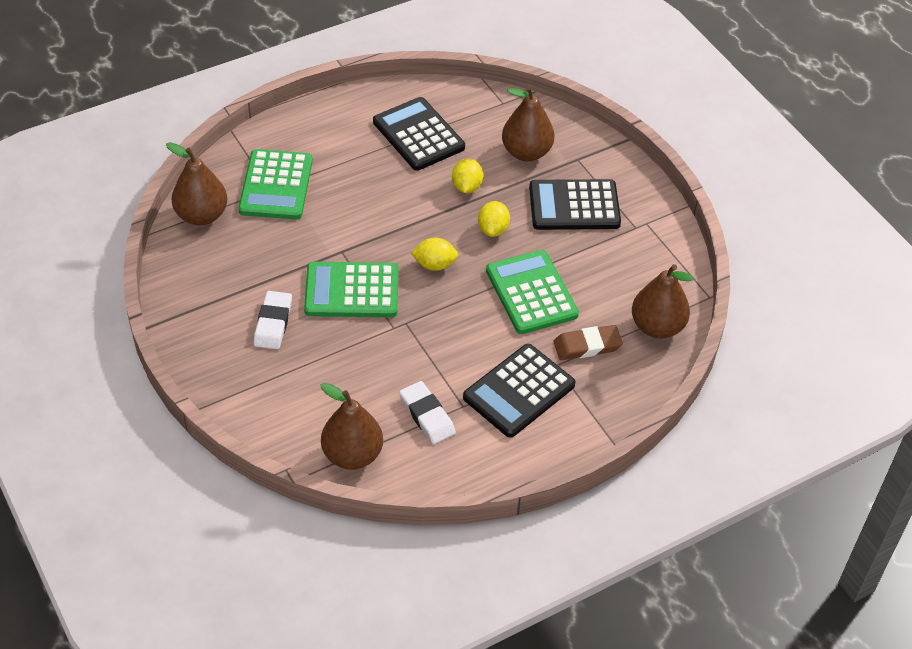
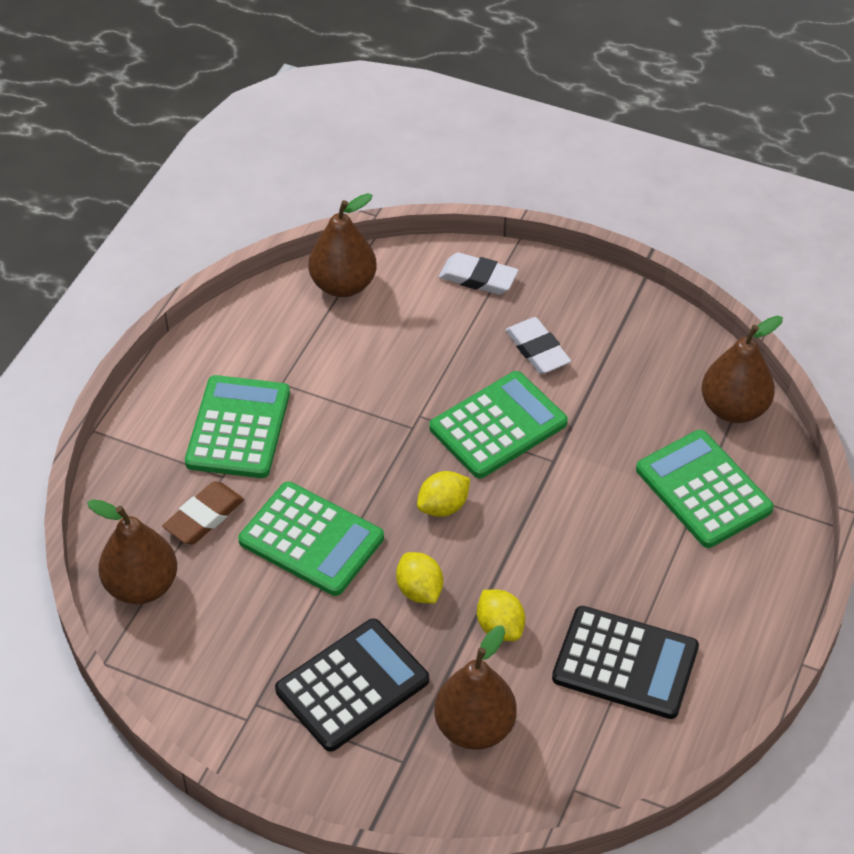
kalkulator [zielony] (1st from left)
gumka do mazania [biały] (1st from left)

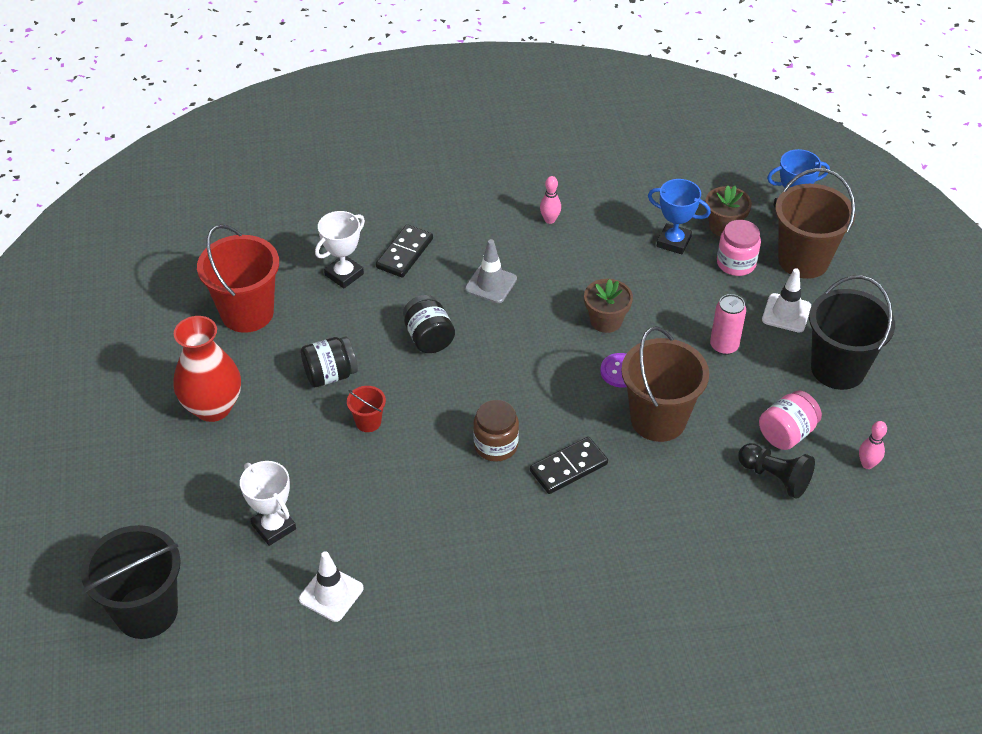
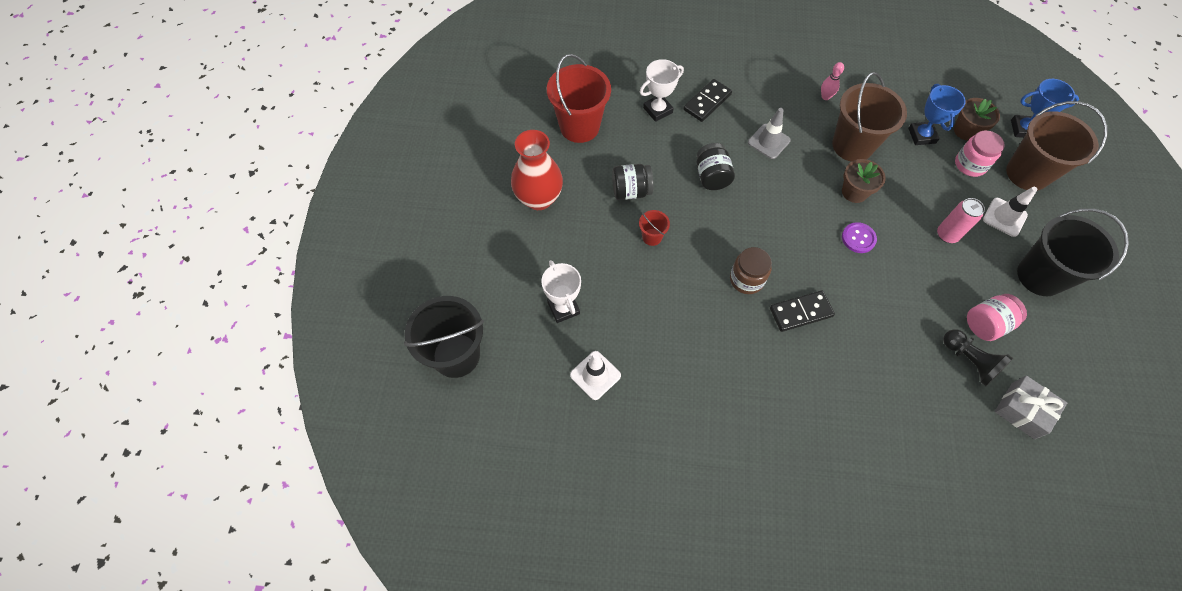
wiadro [brązowy] (1st from left)
puchar [niebieski] (1st from left)
prezent [szary]
kręgiel [różowy] (2nd from left in the first image)

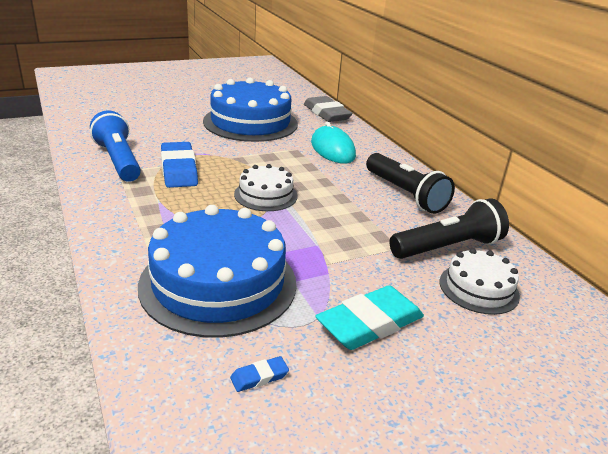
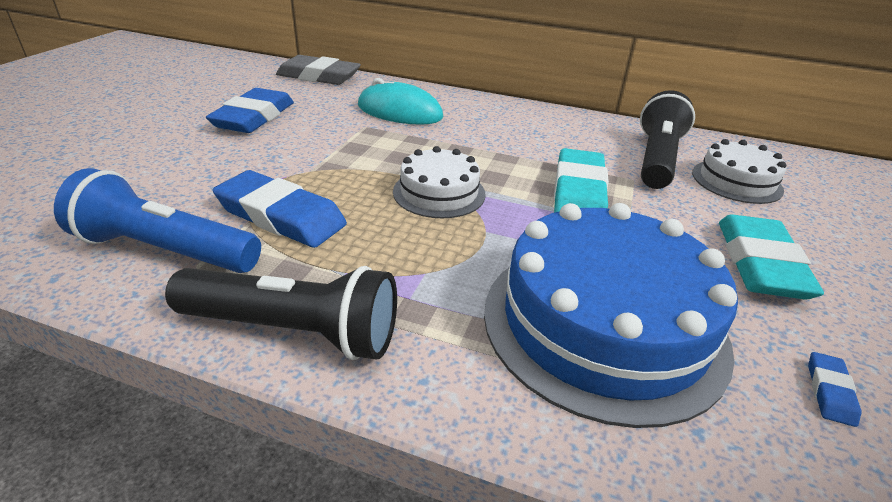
latarka [czarny] (1st from left)
gumka do mazania [niebieski] (1st from left)
gumka do mazania [turkusowy] (1st from left)

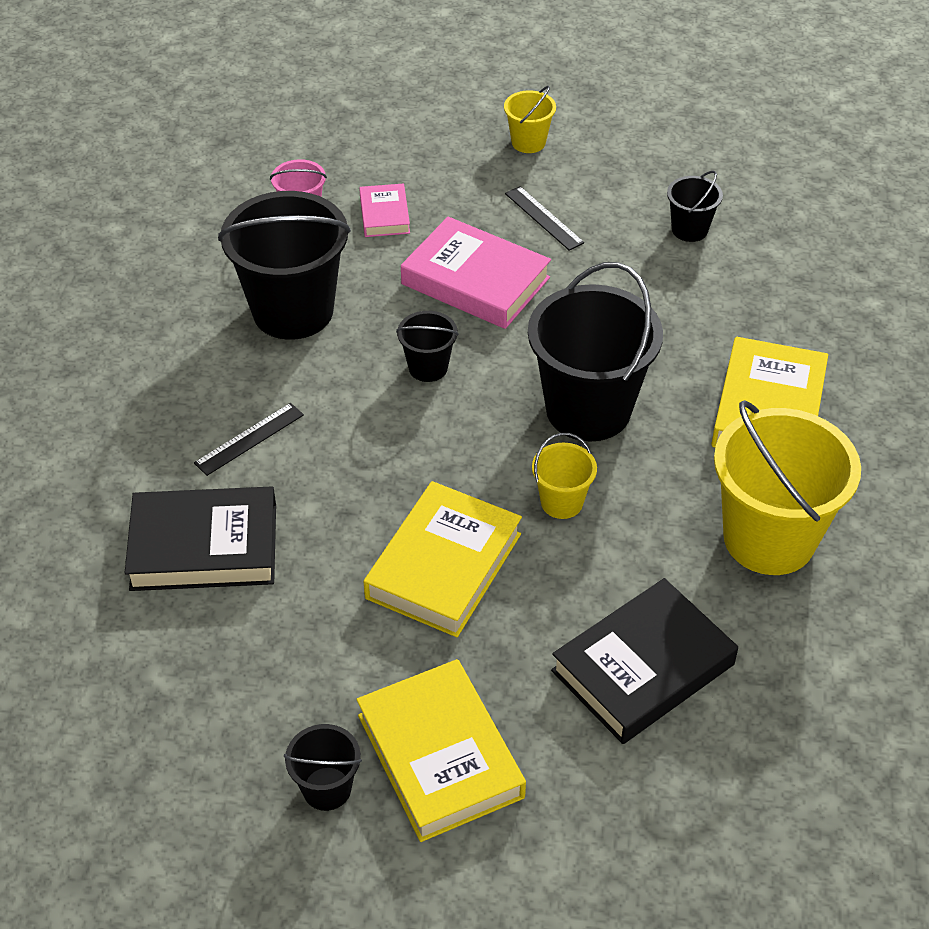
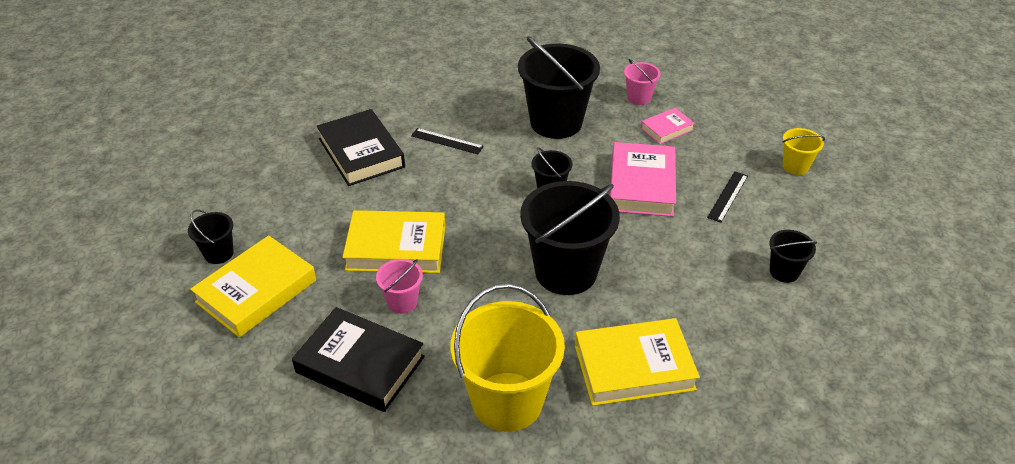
wiadro [różowy] (1st from left)
wiadro [żółty] (2nd from left in the first image)

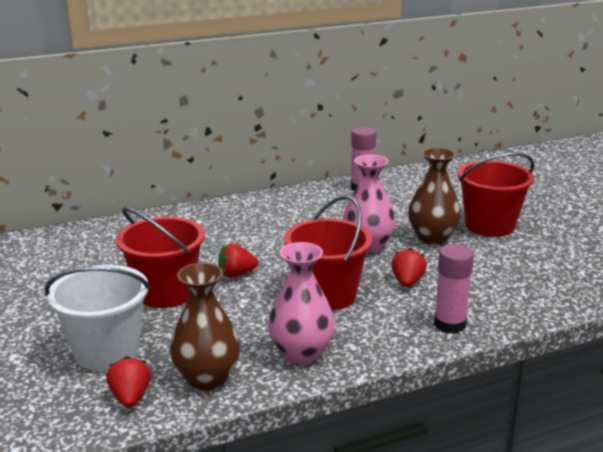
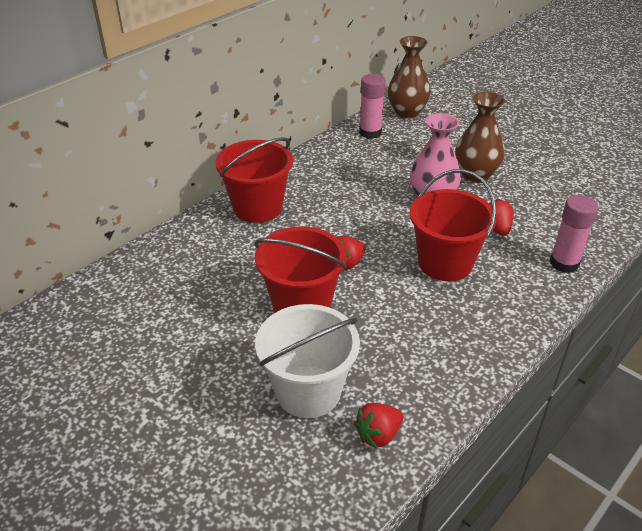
wiadro [czerwony] (1st from left)
truskawka [czerwony] (2nd from left)
wazon [brązowy] (1st from left)
wazon [różowy] (1st from left in the first image)

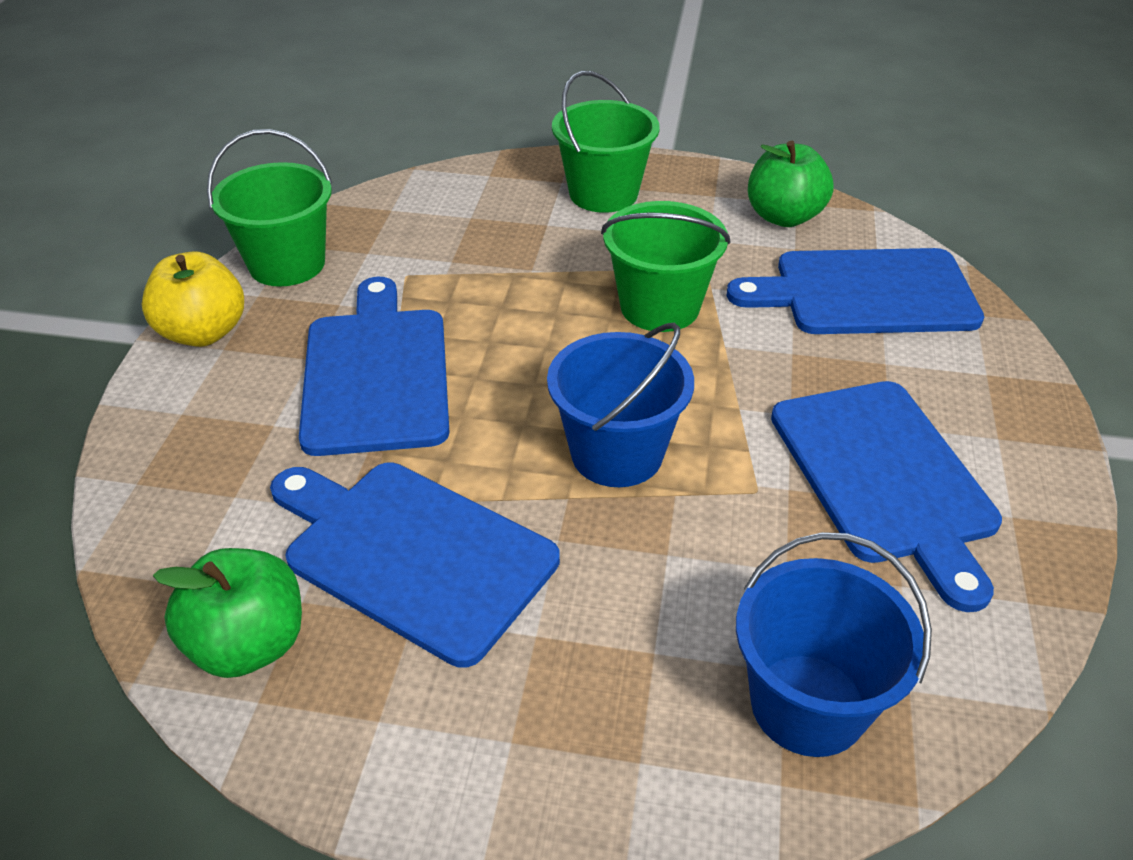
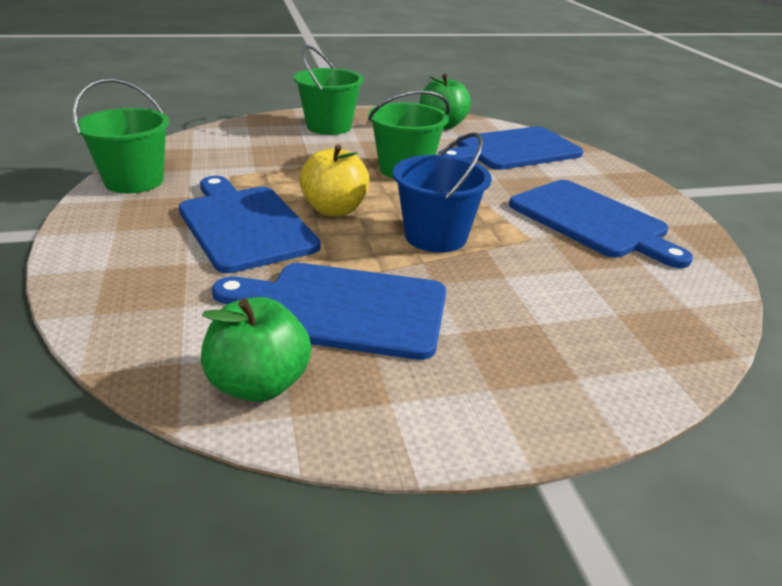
jabłko [żółty]
wiadro [niebieski] (2nd from left in the first image)

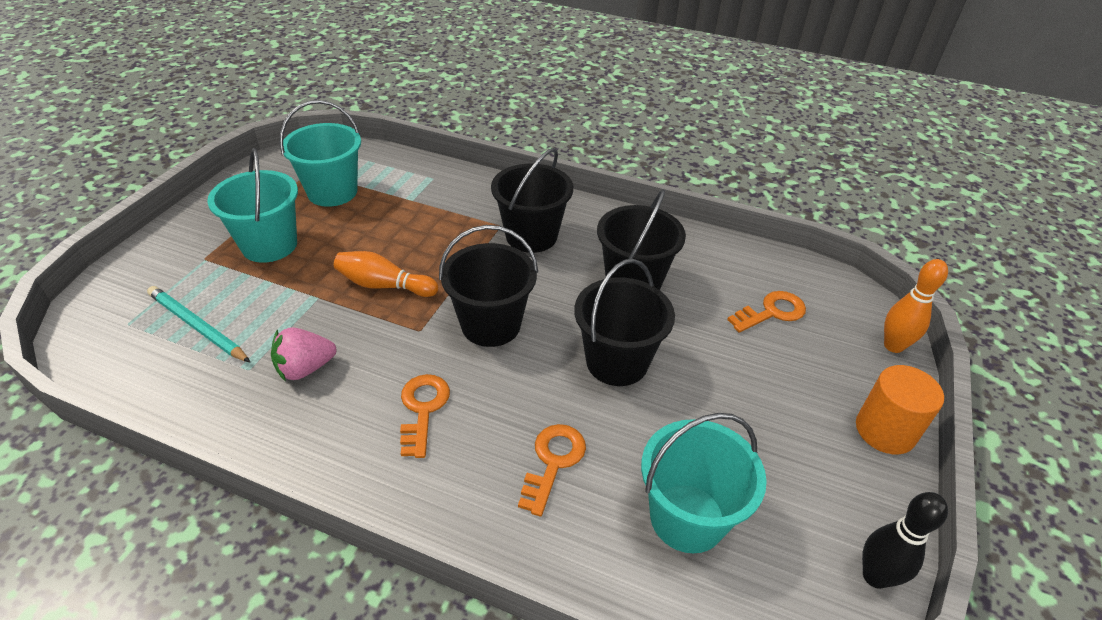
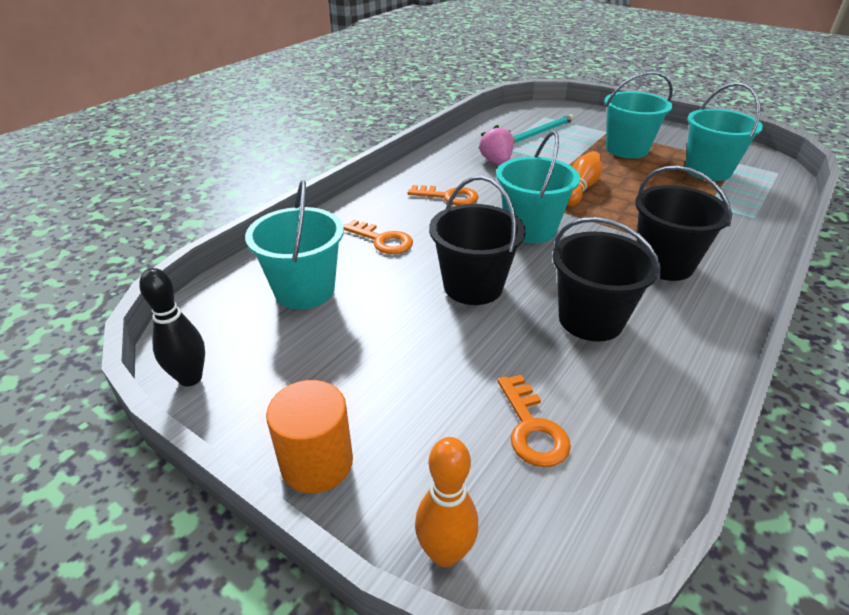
wiadro [turkusowy] (2nd from left)

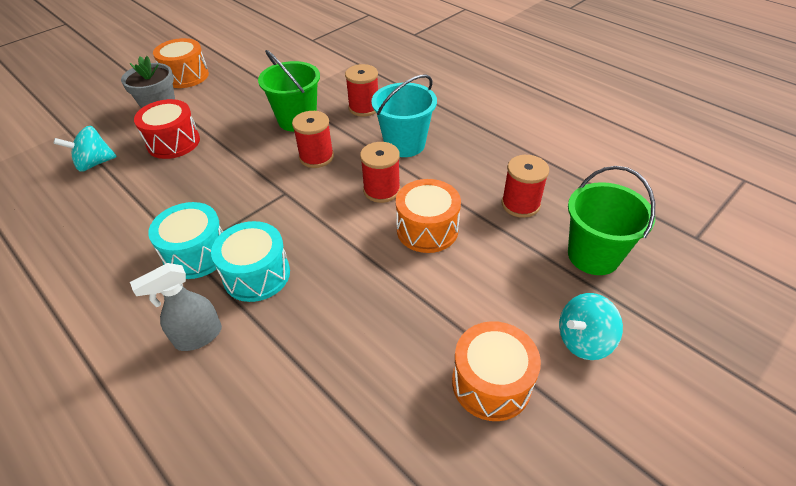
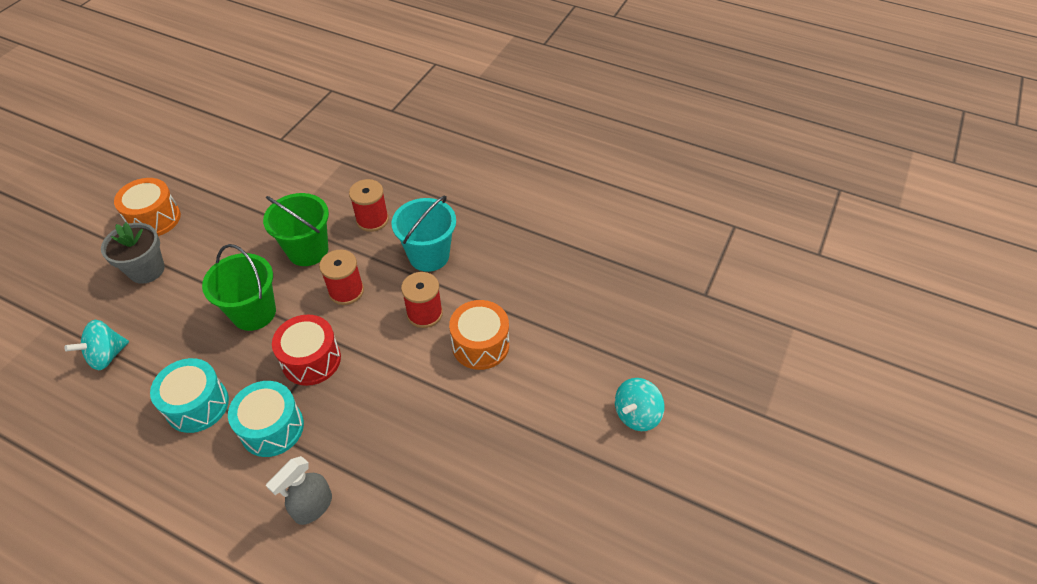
bęben [turkusowy] (1st from left)
wiadro [zielony] (1st from left)
bęben [czerwony]
bęben [pomarańczowy] (3rd from left in the first image)
szpulka [czerwony] (4th from left in the first image)

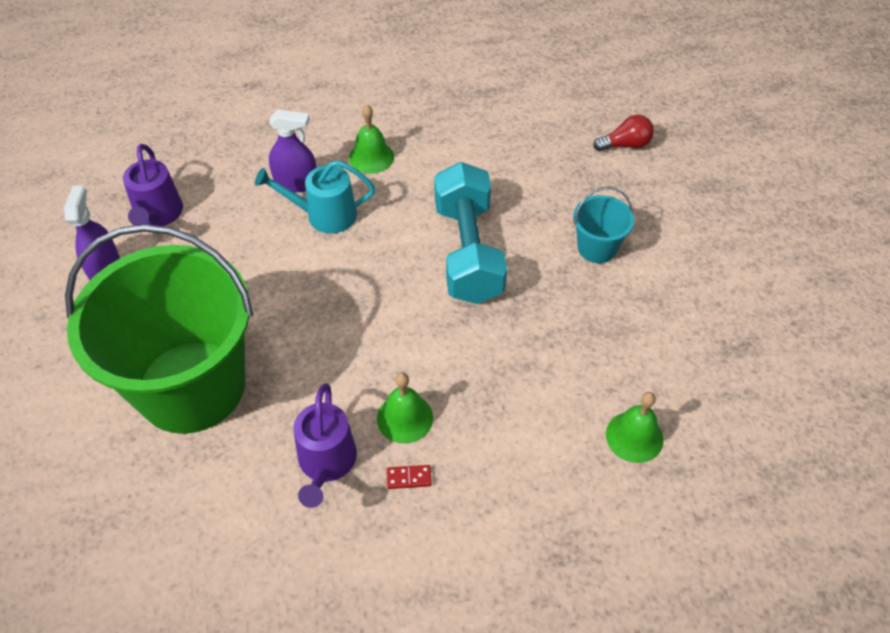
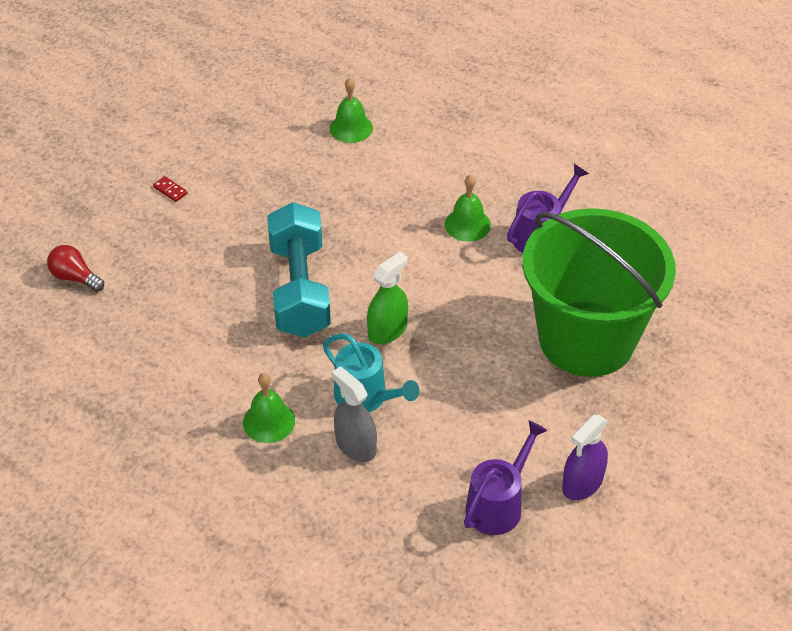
kostka domina [czerwony]
hantel [turkusowy]
spryskiwacz [szary]
spryskiwacz [zielony]
wiadro [turkusowy]

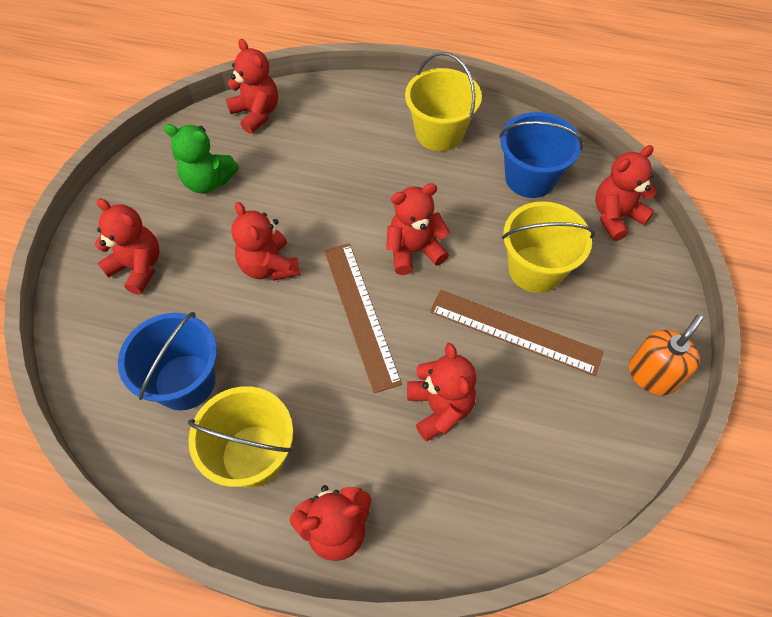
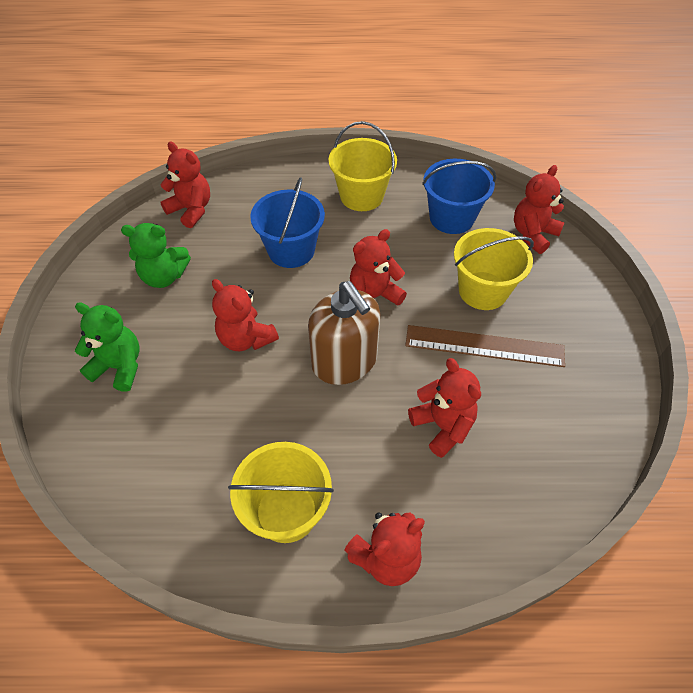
miś [zielony] (1st from left)
wiadro [niebieski] (1st from left)
dozownik mydła [brązowy]
dozownik mydła [pomarańczowy]

